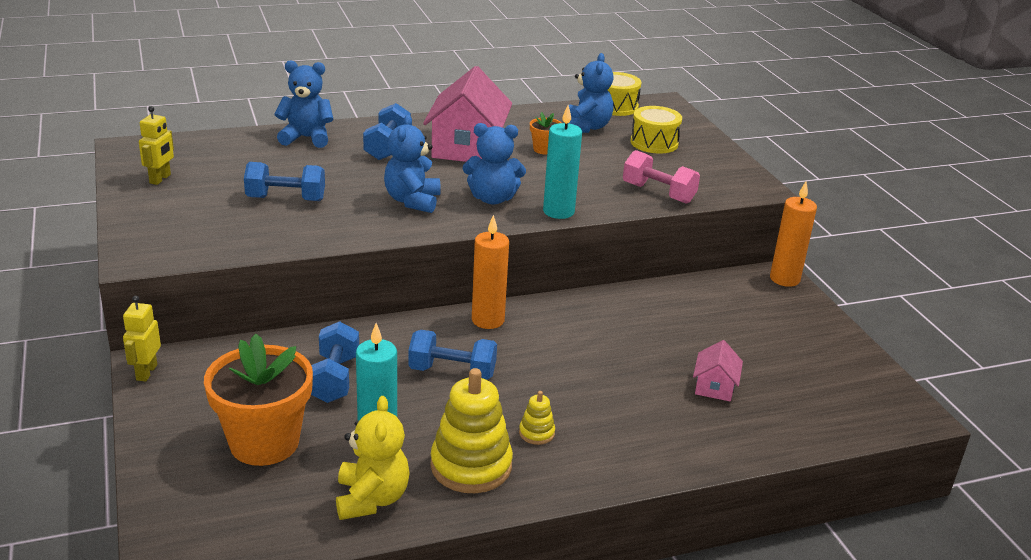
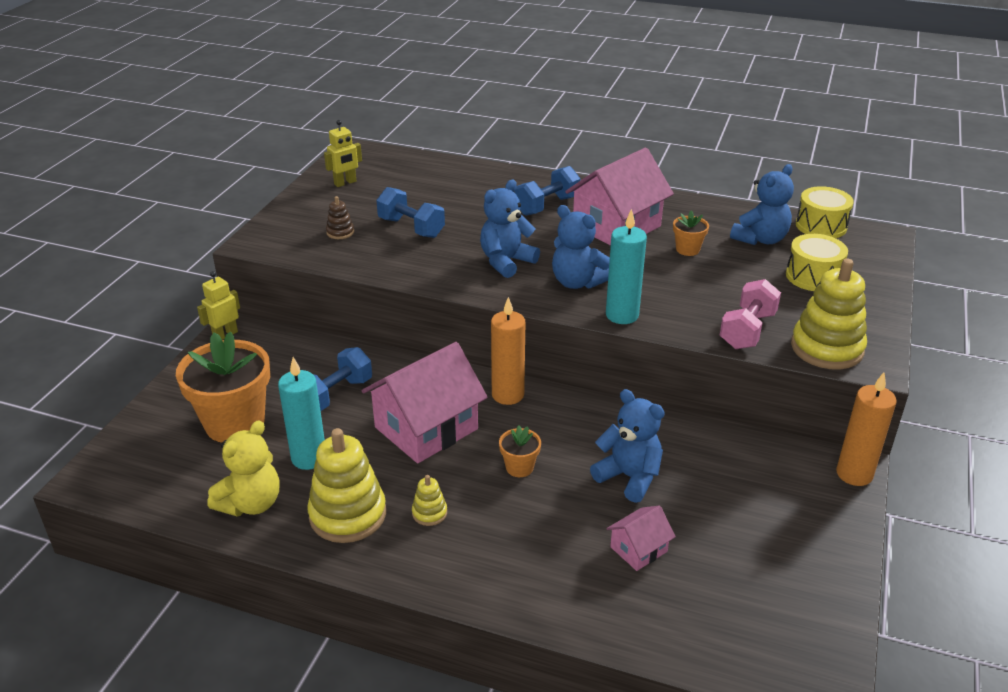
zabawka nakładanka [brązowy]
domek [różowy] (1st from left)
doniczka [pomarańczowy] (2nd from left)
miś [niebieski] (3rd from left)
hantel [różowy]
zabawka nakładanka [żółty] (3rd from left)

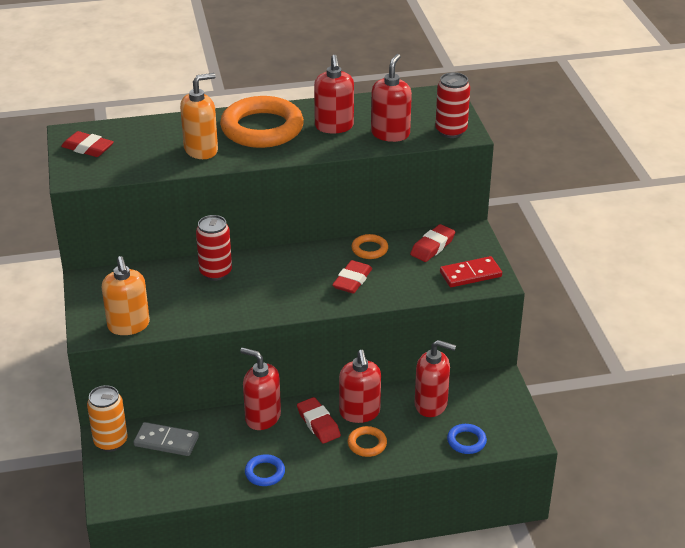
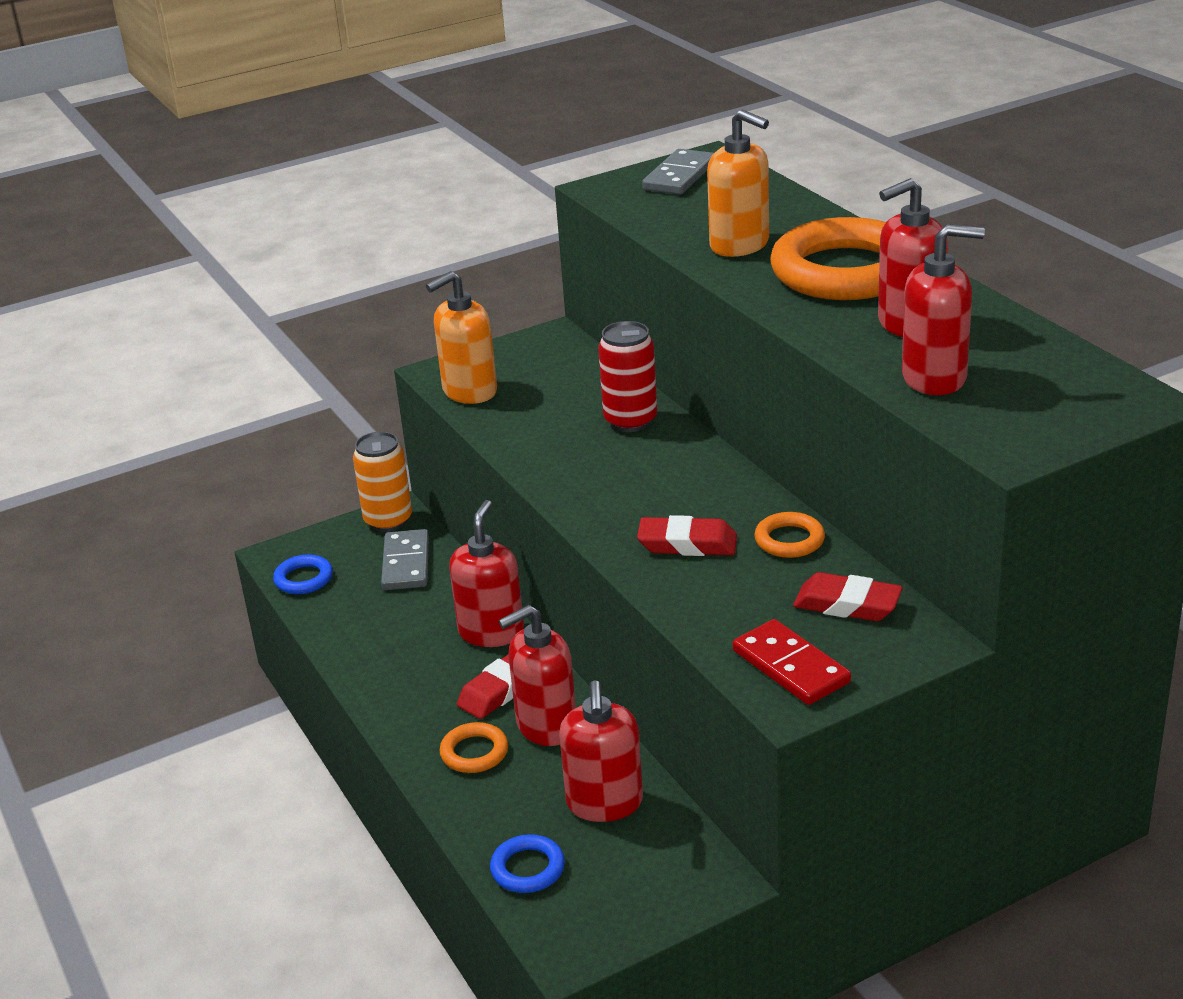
pierścień [niebieski] (1st from left)
kostka domina [szary] (2nd from left)
puszka [czerwony] (2nd from left in the first image)

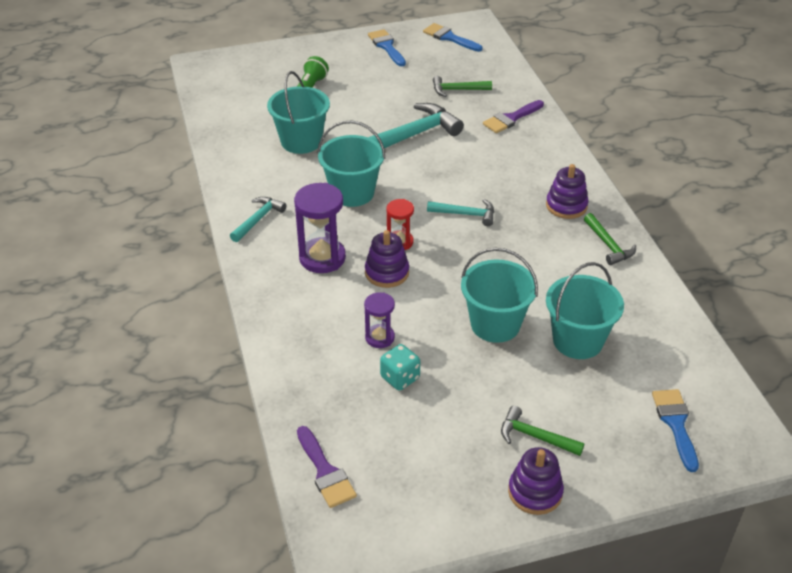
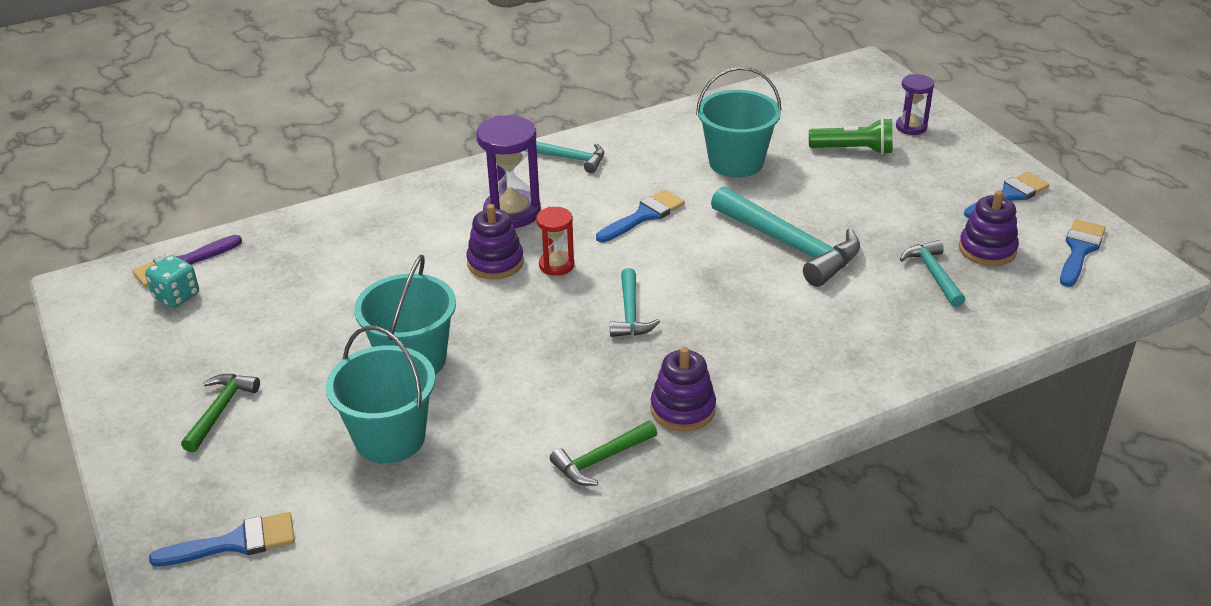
kostka do gry [turkusowy]
pędzel [niebieski] (2nd from left)
klepsydra [fioletowy] (2nd from left)
młotek [turkusowy] (4th from left)
zabawka nakładanka [fioletowy] (3rd from left)
pędzel [fioletowy] (2nd from left in the first image)

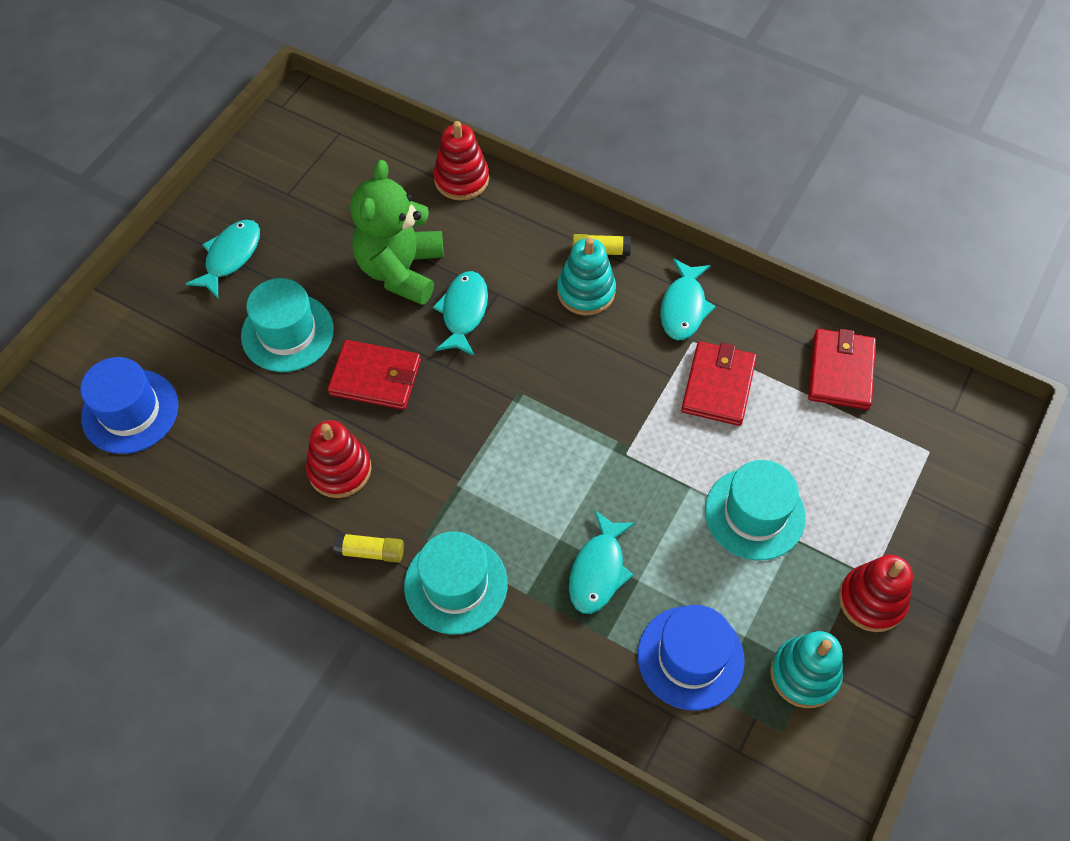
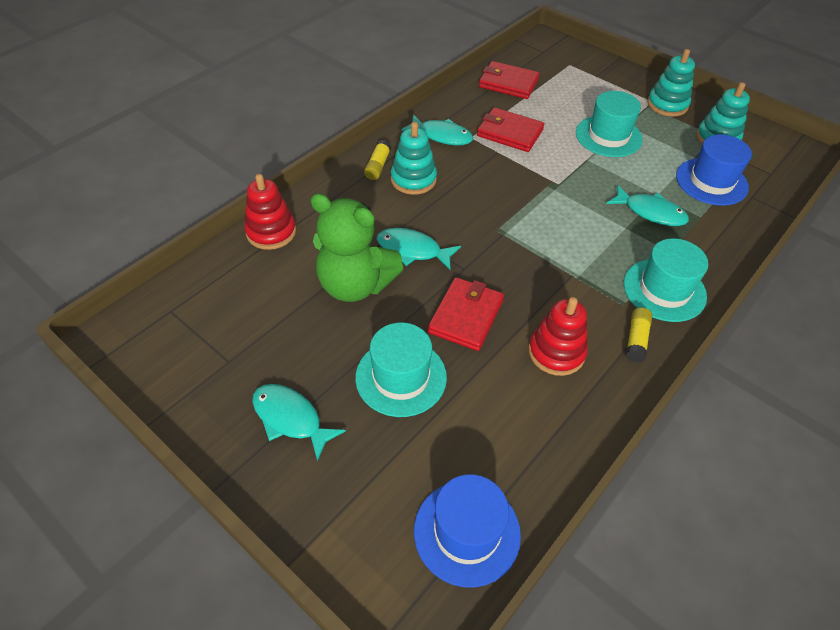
zabawka nakładanka [turkusowy] (2nd from left)

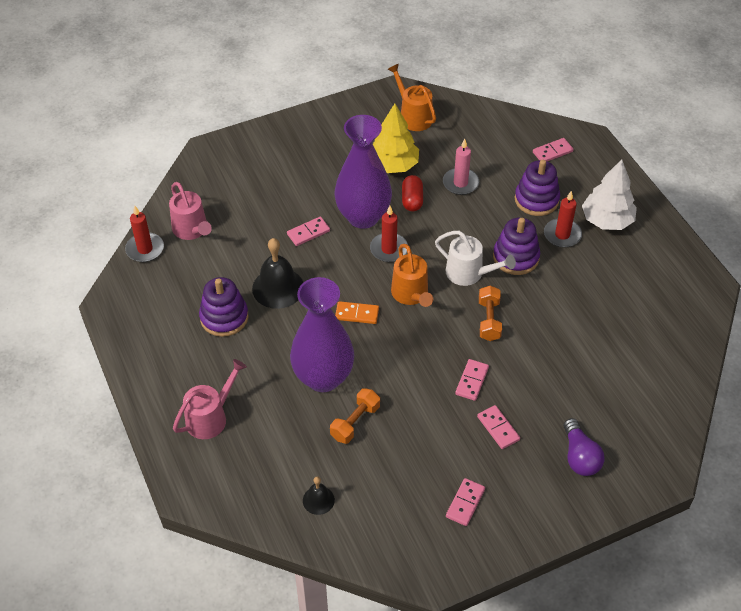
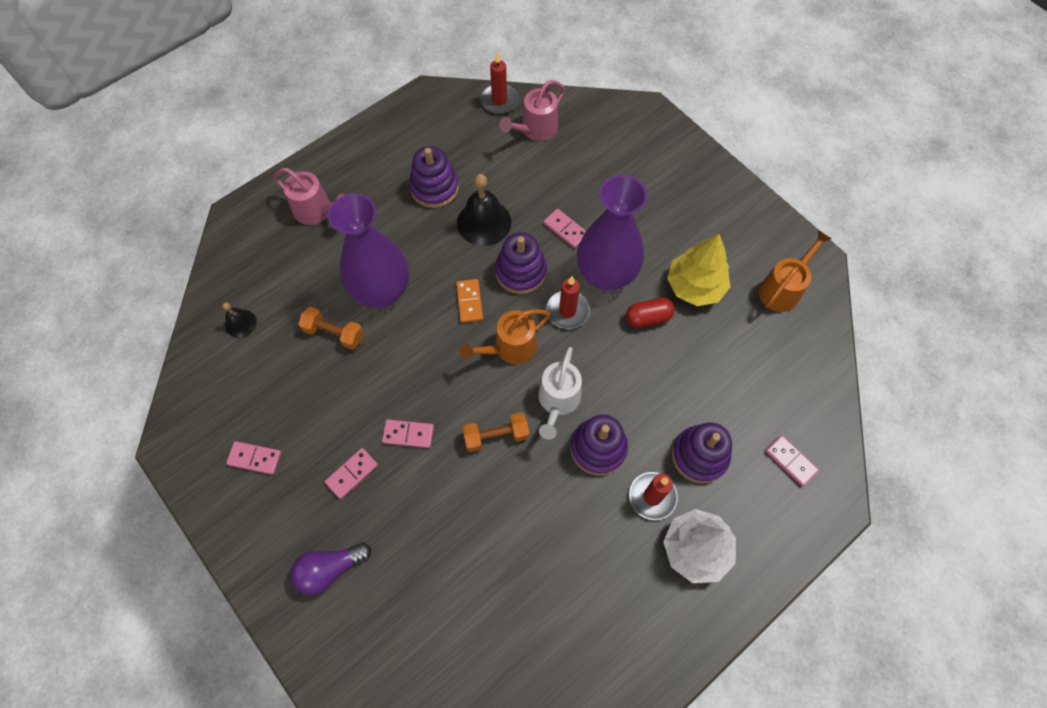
zabawka nakładanka [fioletowy] (2nd from left)
świeca [różowy]

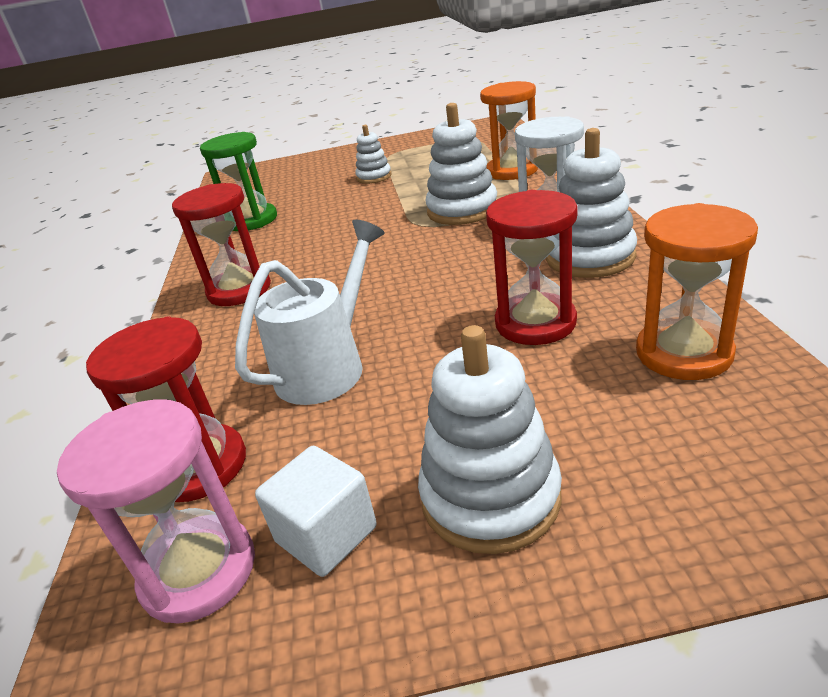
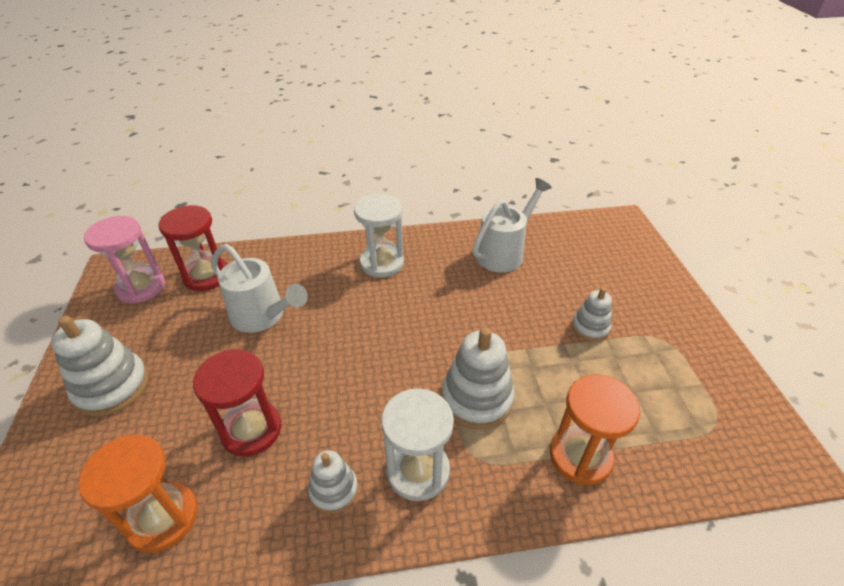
zabawka nakładanka [biały] (2nd from left)
klepsydra [biały] (1st from left)
konewka [biały] (2nd from left)
sześcian [biały]

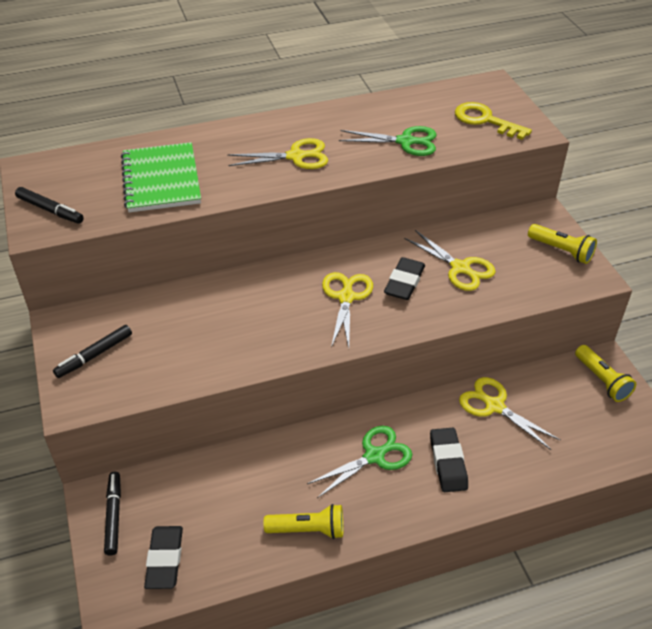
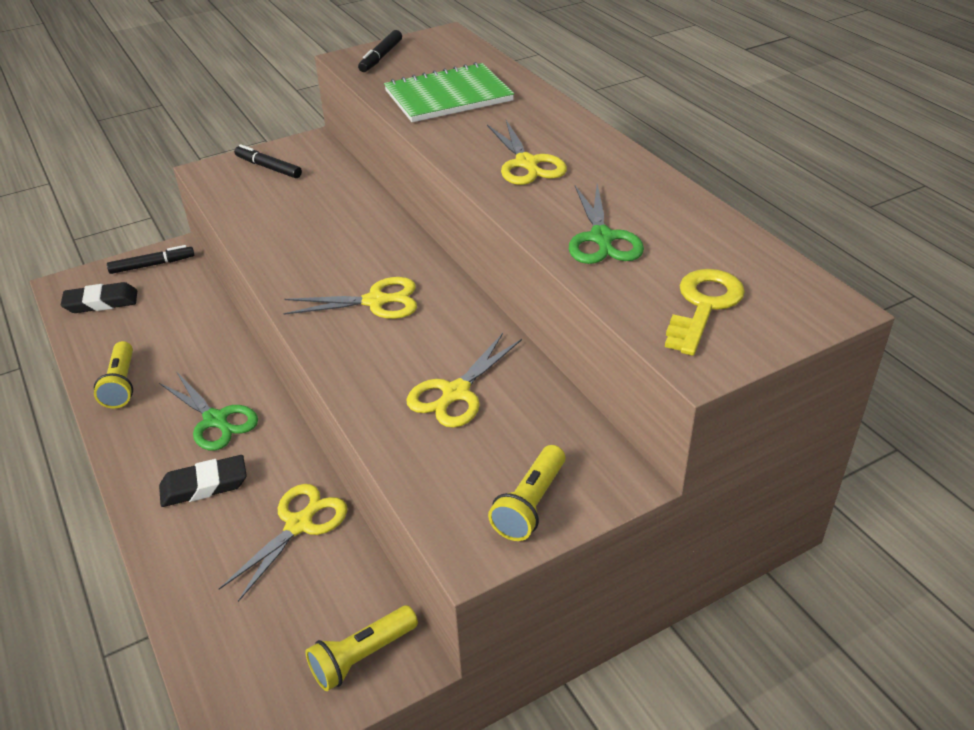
gumka do mazania [czarny] (2nd from left in the first image)

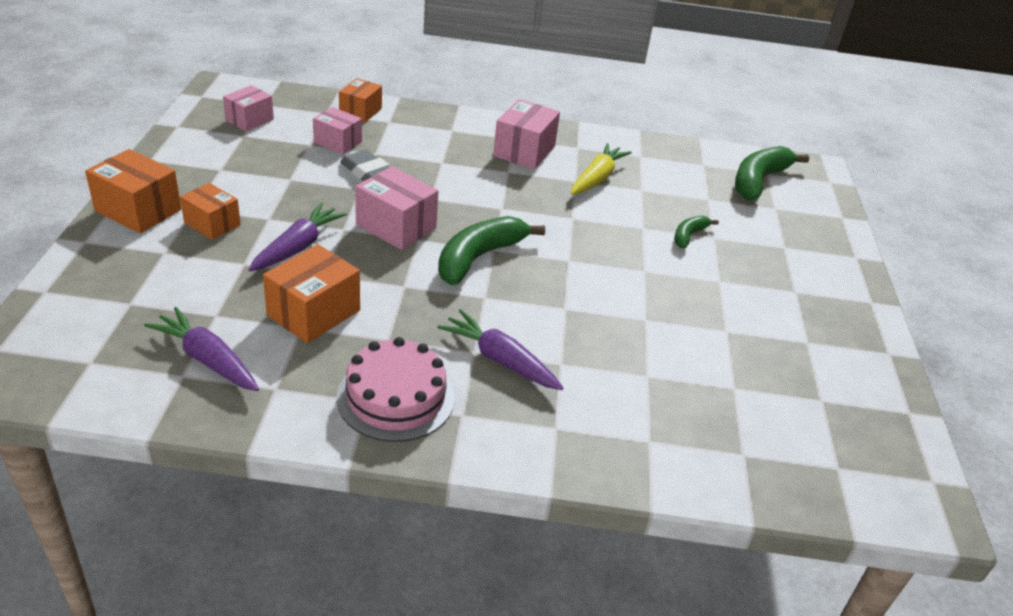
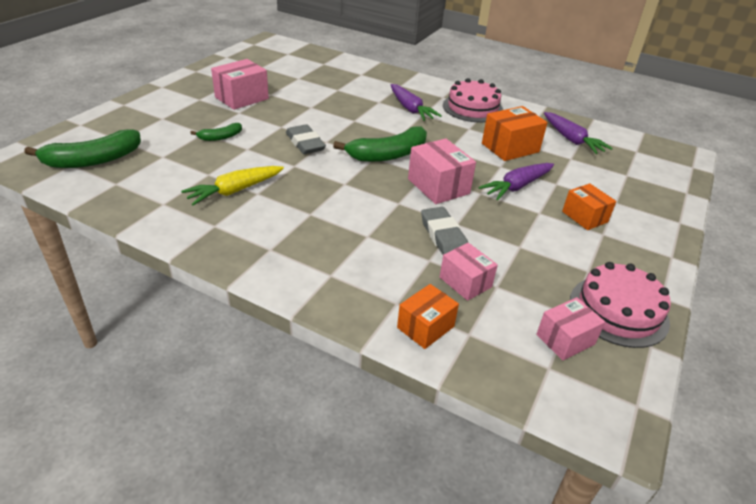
pudełko [różowy] (1st from left)
gumka do mazania [szary] (1st from left)
tort [różowy] (2nd from left)
pudełko [pomarańczowy] (1st from left in the first image)

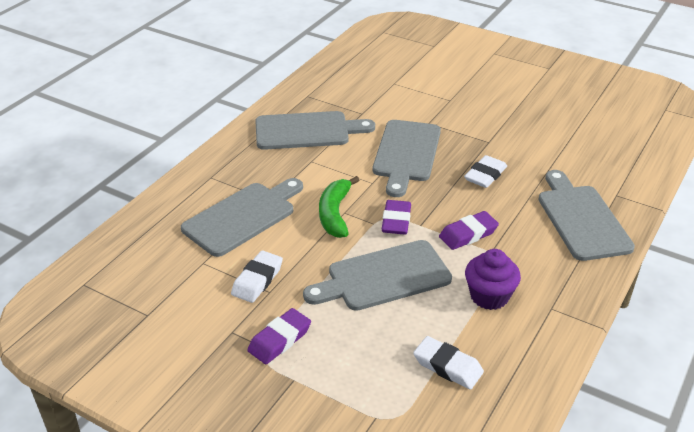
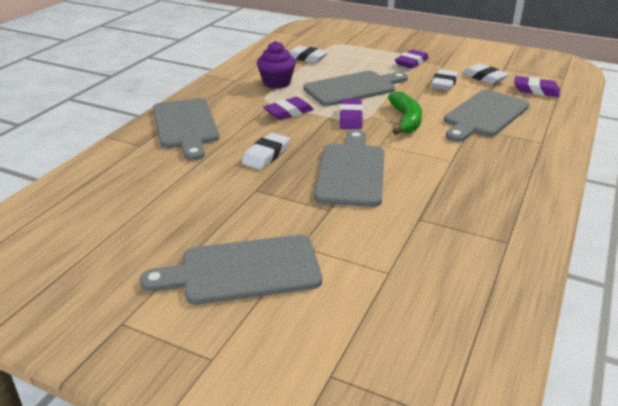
deska do krojenia [szary] (2nd from left)
gumka do mazania [biały] (4th from left)
gumka do mazania [fioletowy] (4th from left)

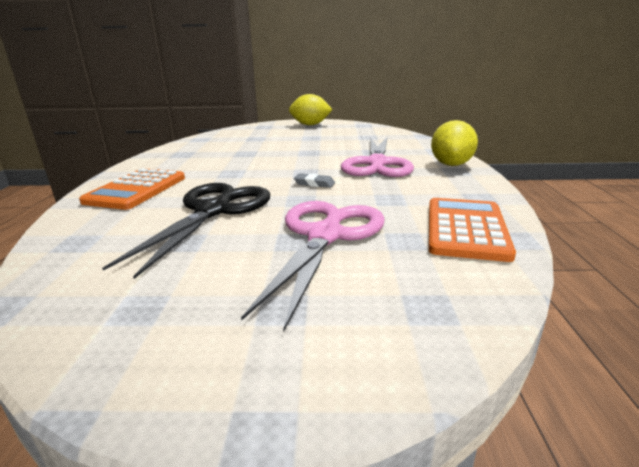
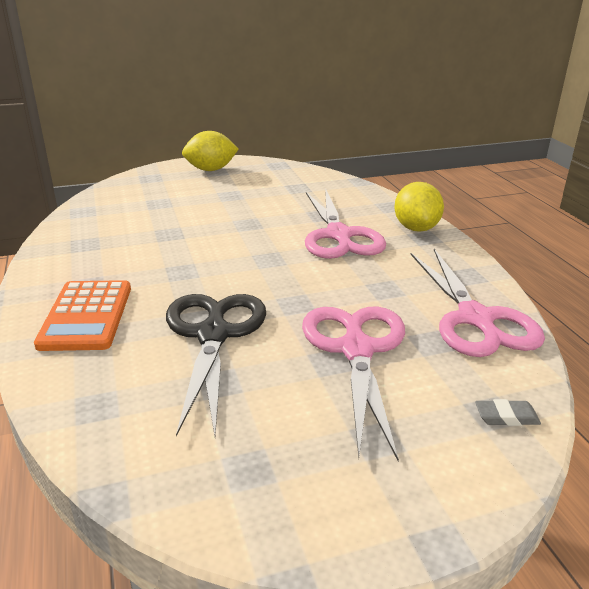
nożyczki [różowy] (3rd from left)
gumka do mazania [szary]

